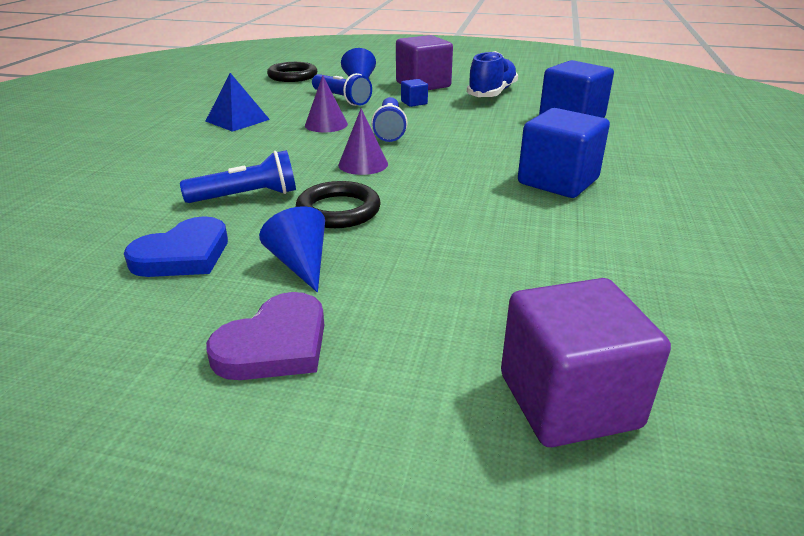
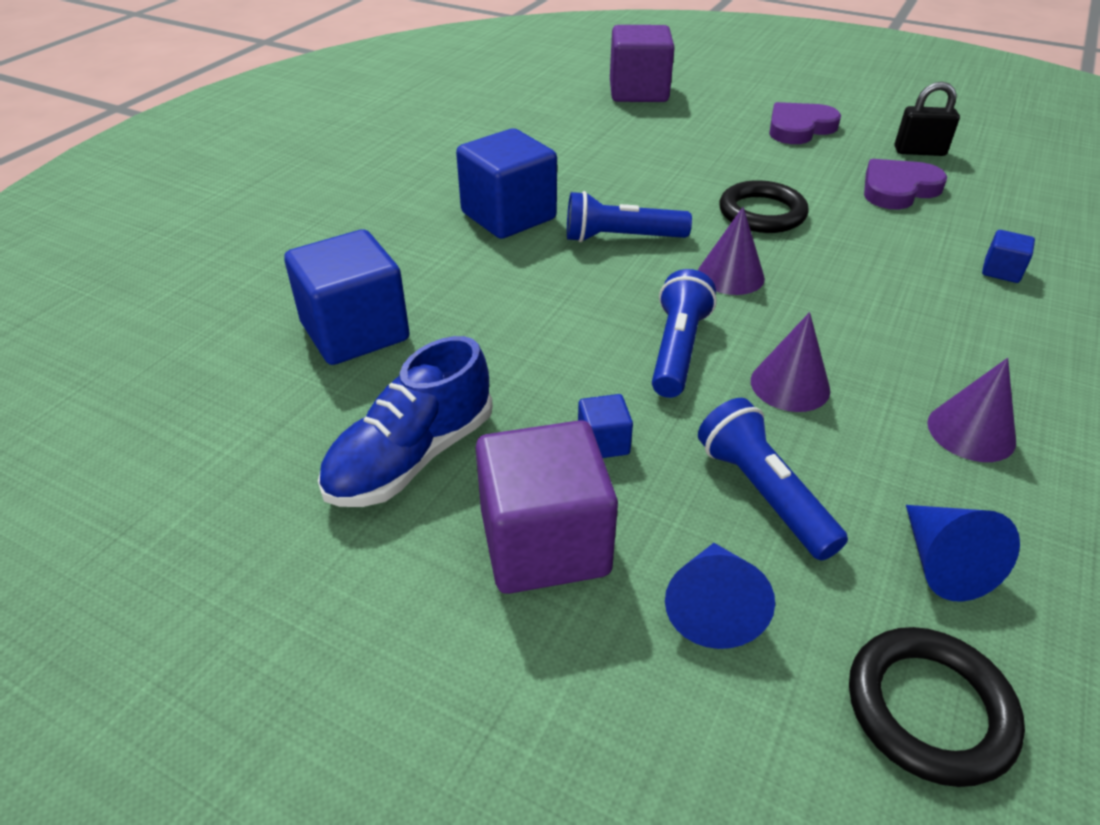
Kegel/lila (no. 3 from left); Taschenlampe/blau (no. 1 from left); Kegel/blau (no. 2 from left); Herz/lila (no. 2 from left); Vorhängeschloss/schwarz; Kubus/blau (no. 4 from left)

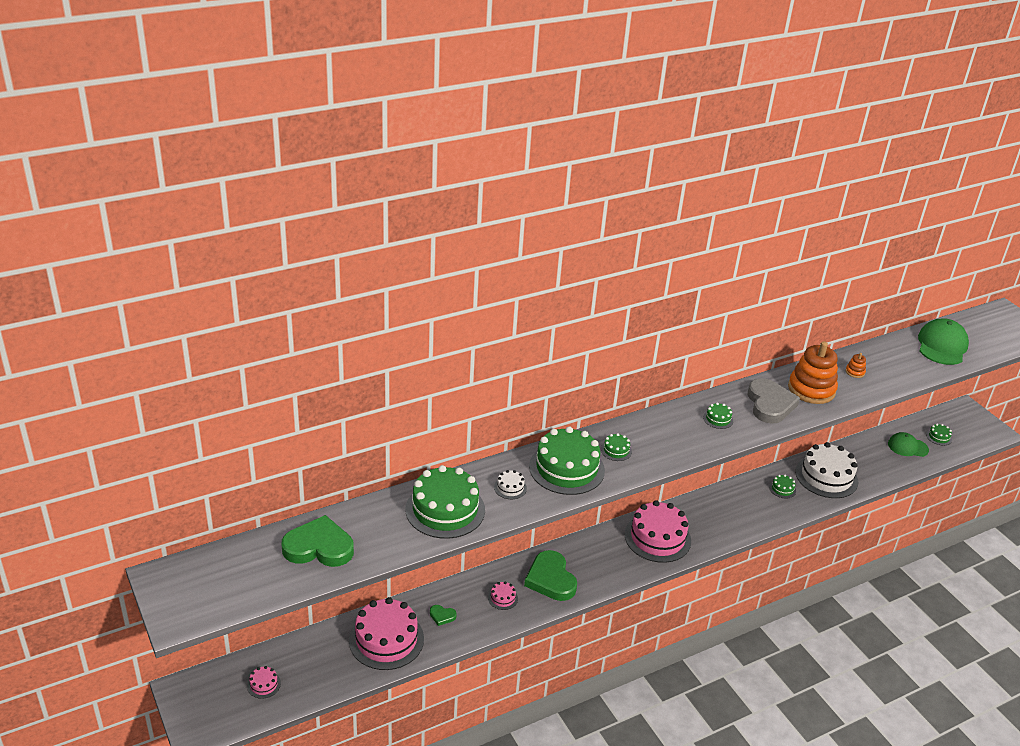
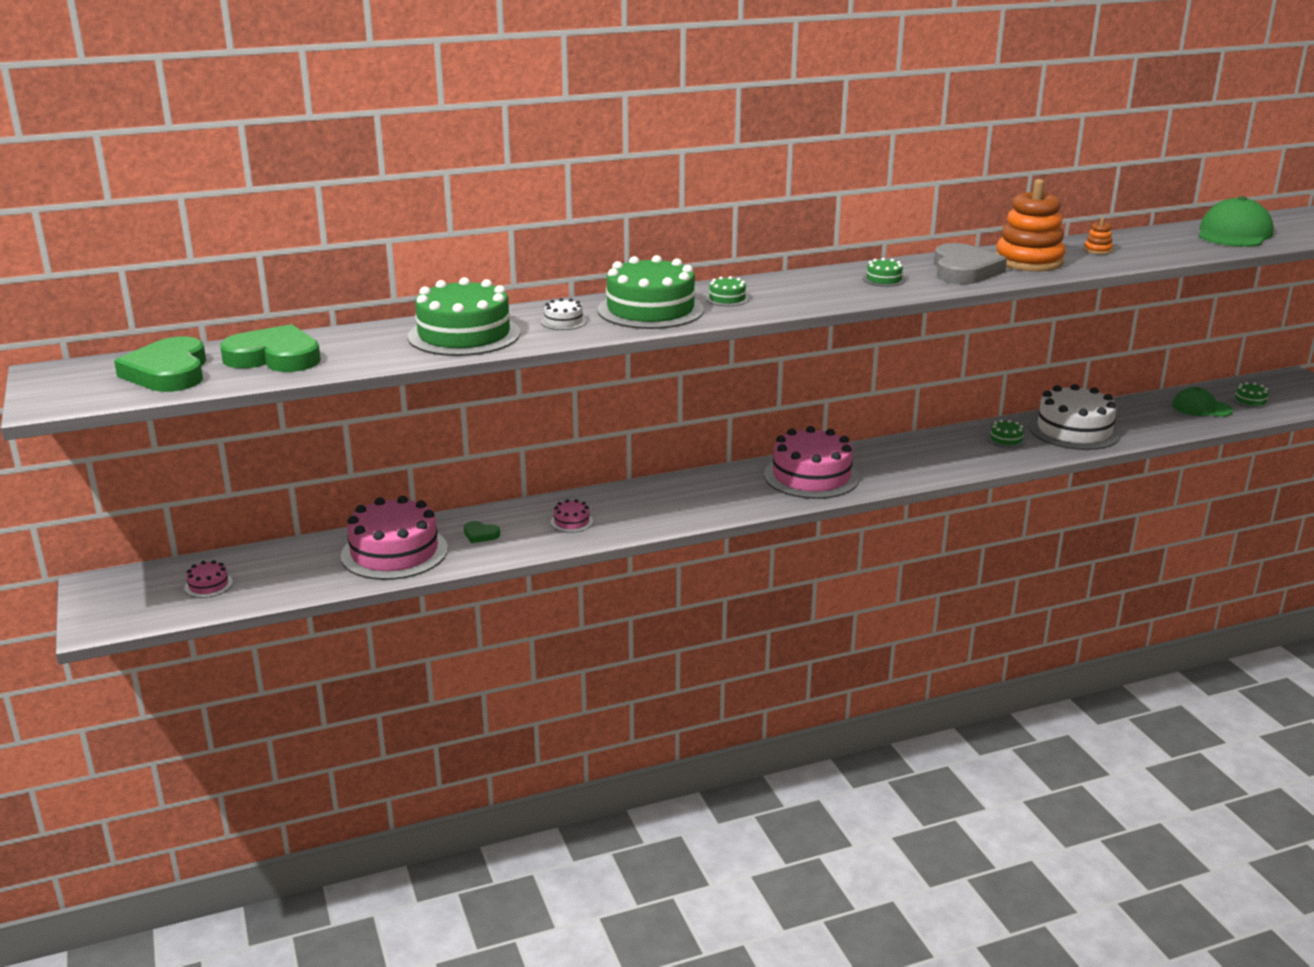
Herz/grün (no. 1 from left)

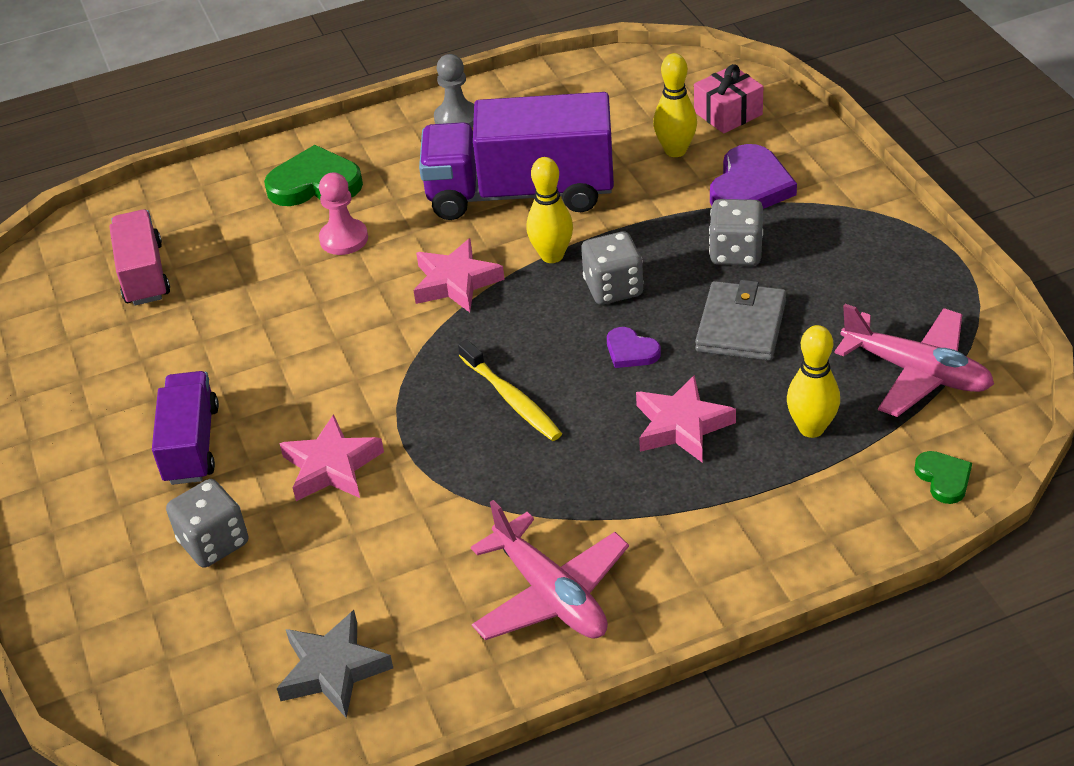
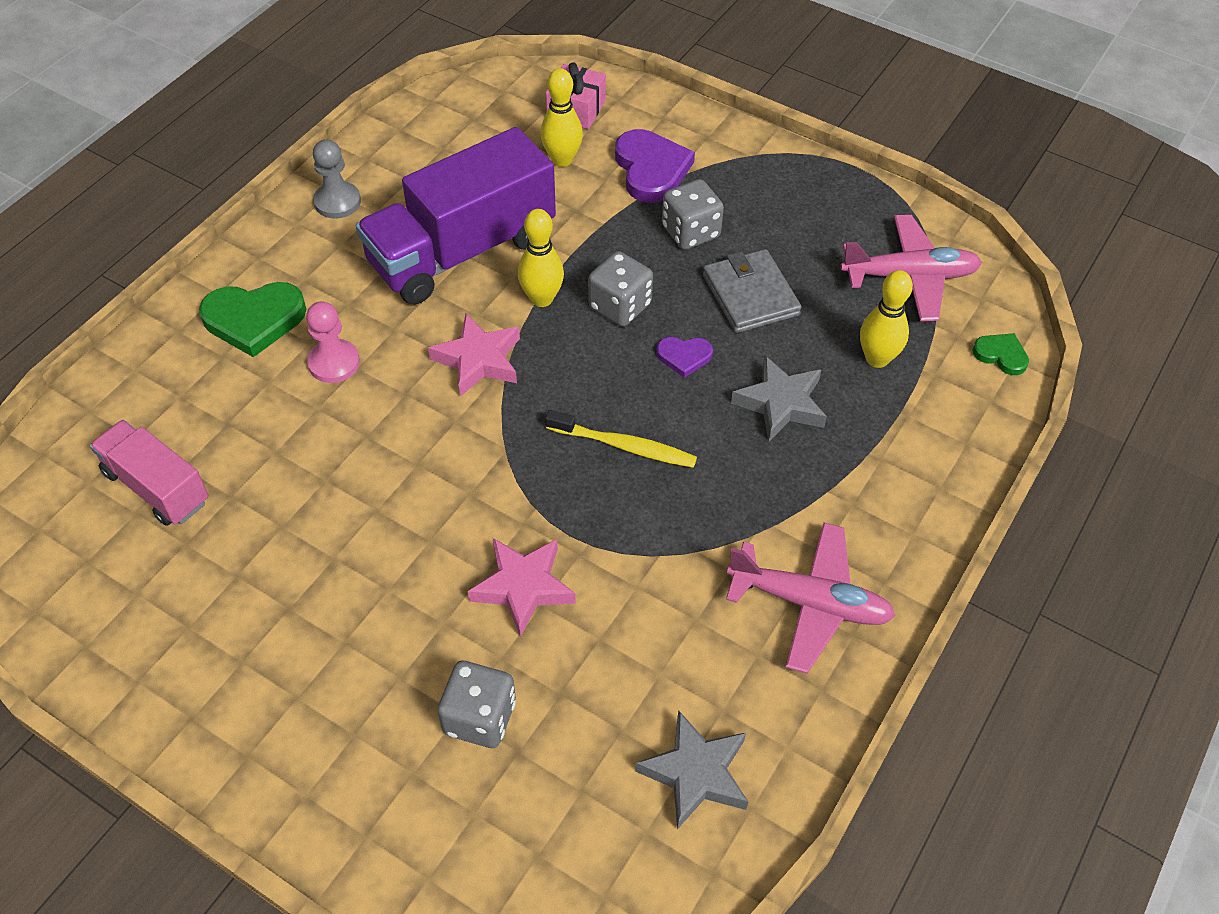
Herz/grün (no. 1 from left); Lastwagen/lila (no. 1 from left in the first image); Stern/grau (no. 2 from left)

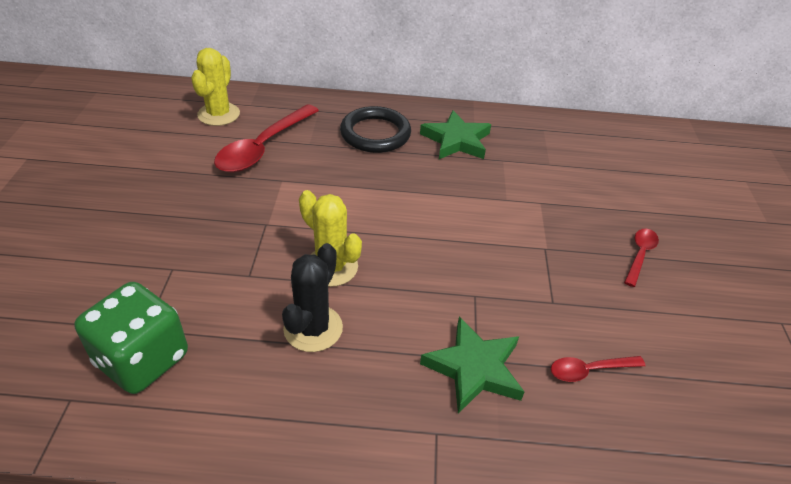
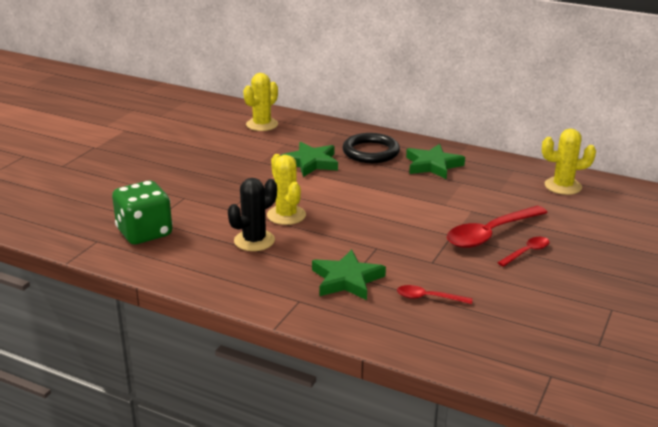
Löffel/rot (no. 2 from left); Kaktus/gelb (no. 3 from left); Stern/grün (no. 1 from left)

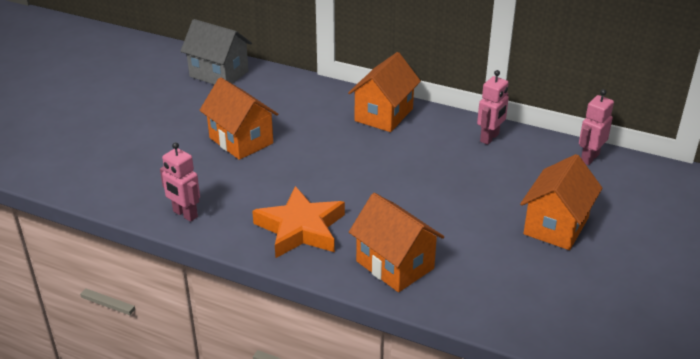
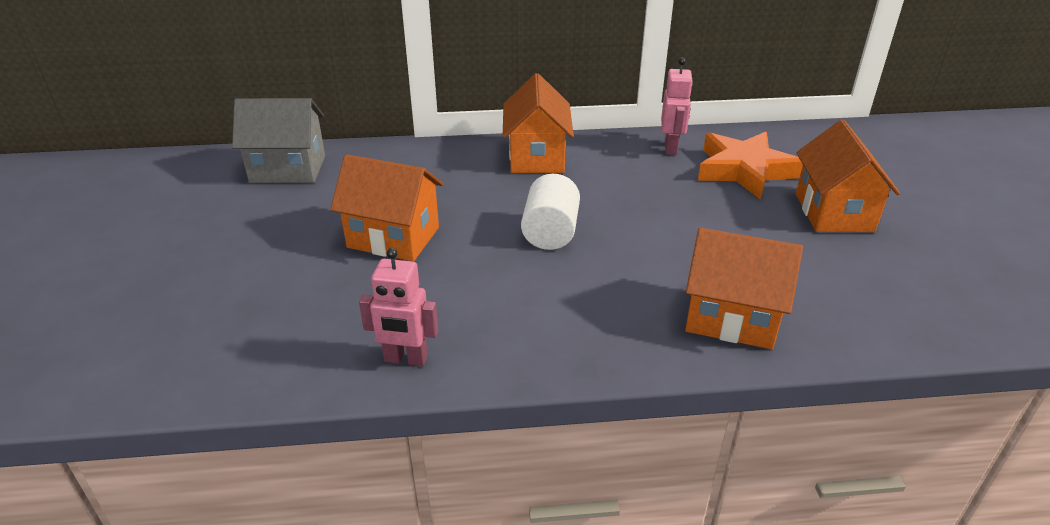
Roboter/rosa (no. 3 from left in the first image); Stern/orange; Vollzylinder/weiß

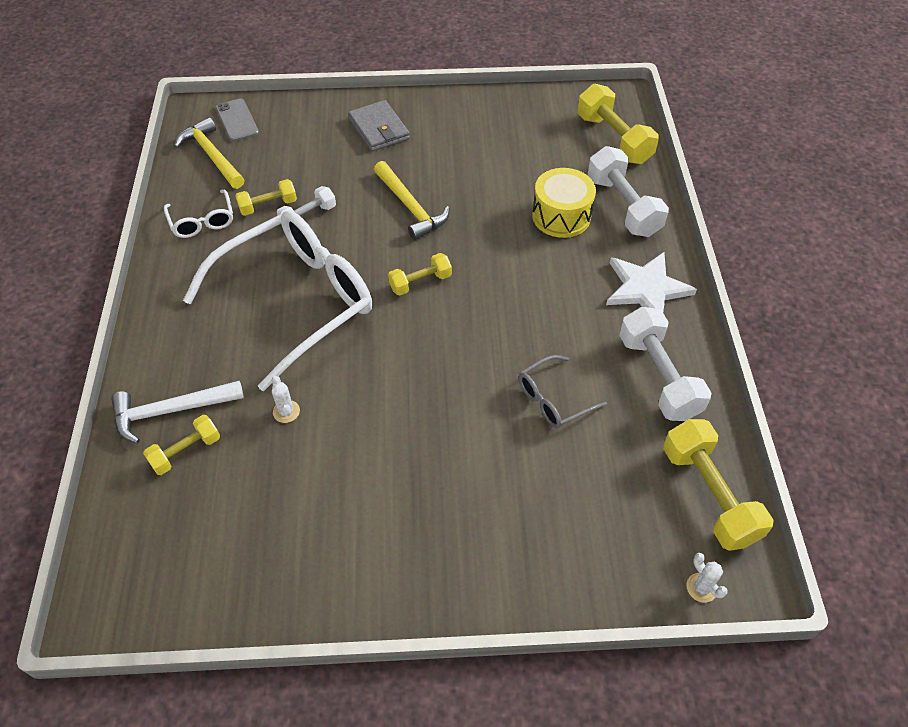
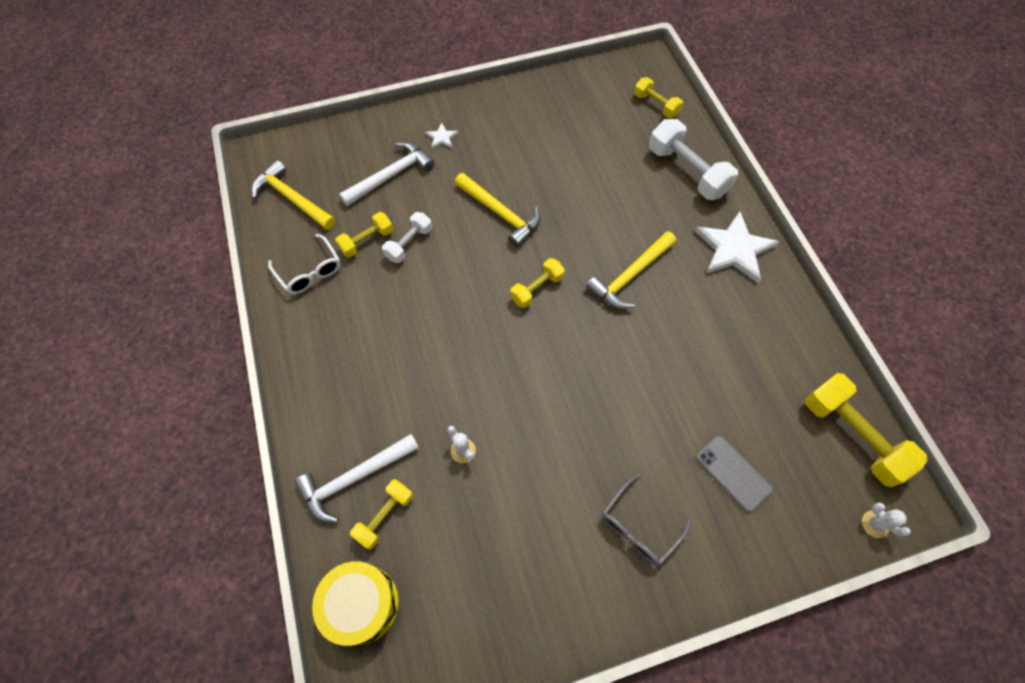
Hantel/gelb (no. 4 from left); Handy/grau; Stern/weiß (no. 1 from left); Trommel/gelb; Brille/weiß (no. 2 from left in the first image); Hantel/weiß (no. 3 from left in the first image); Brille/grau; Hammer/weiß (no. 2 from left); Hammer/gelb (no. 3 from left)

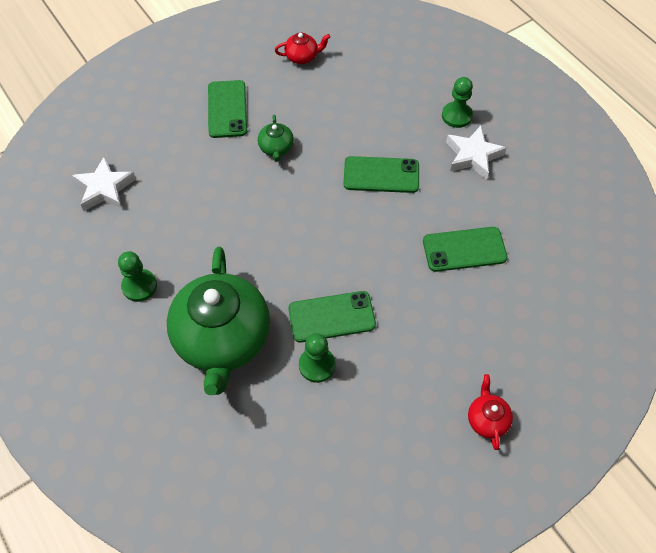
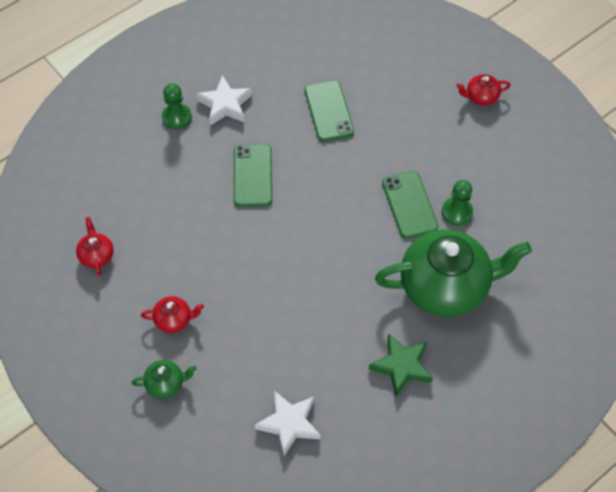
Teekanne/rot (no. 2 from left); Teekanne/grün (no. 1 from left); Stern/grün

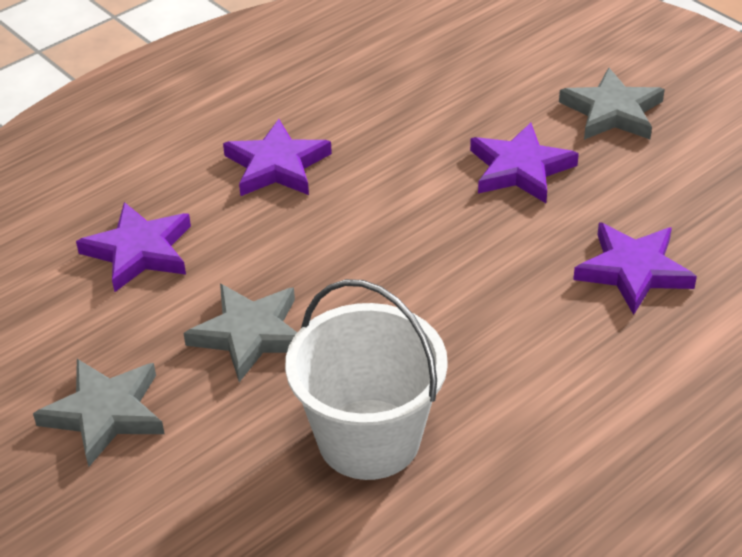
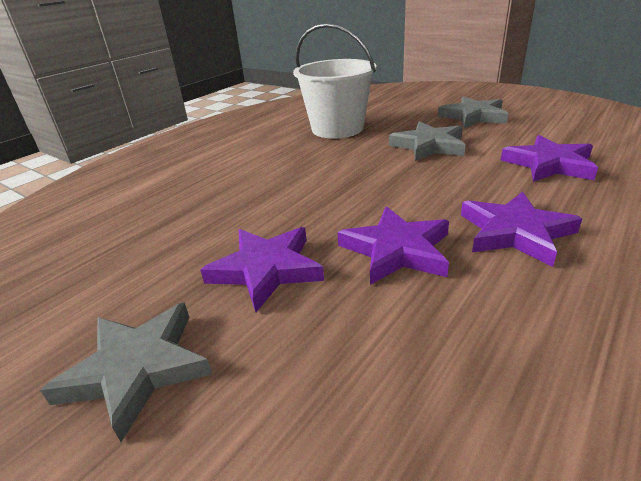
Stern/lila (no. 2 from left)

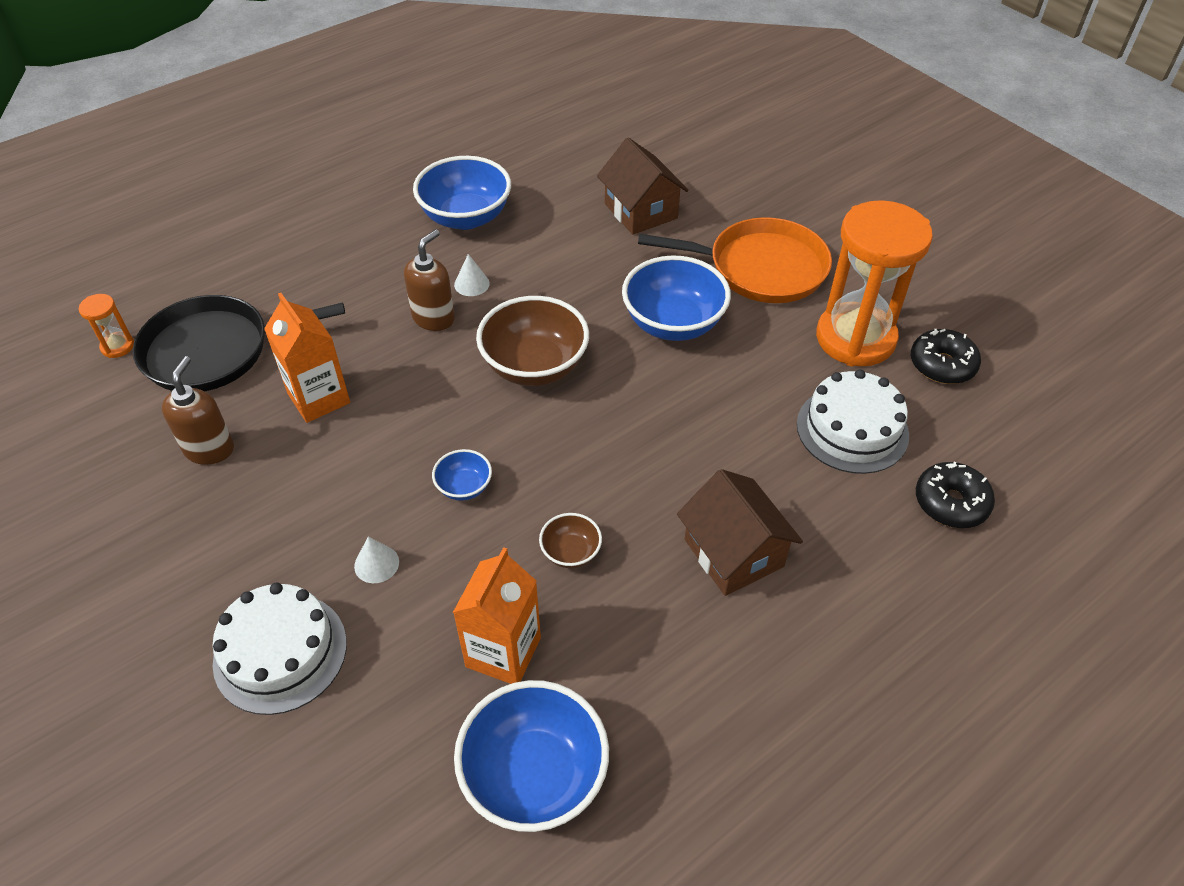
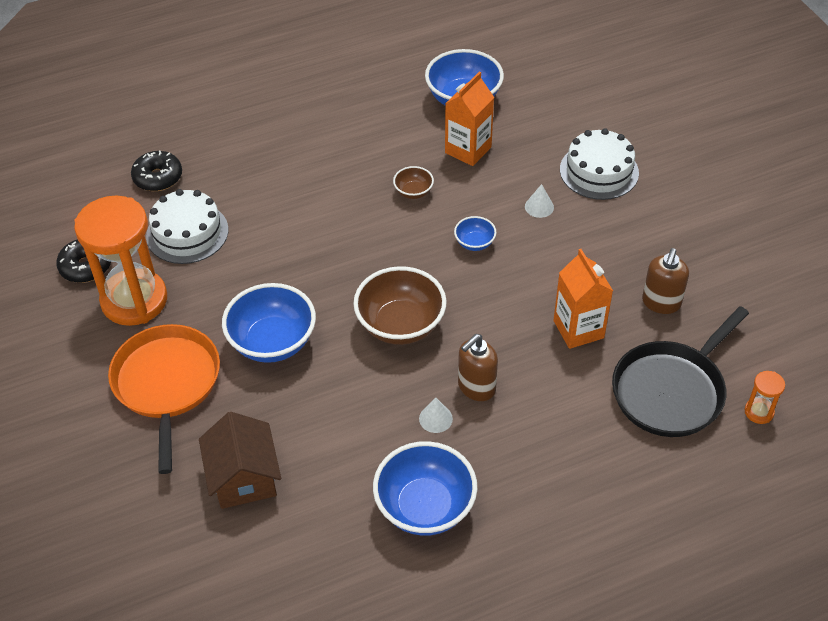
Pfanne/orange; Pfanne/schwarz; Haus/braun (no. 2 from left in the first image)

